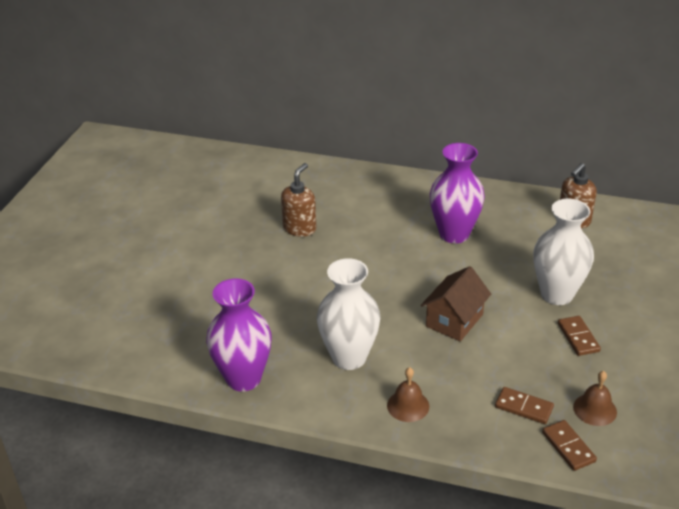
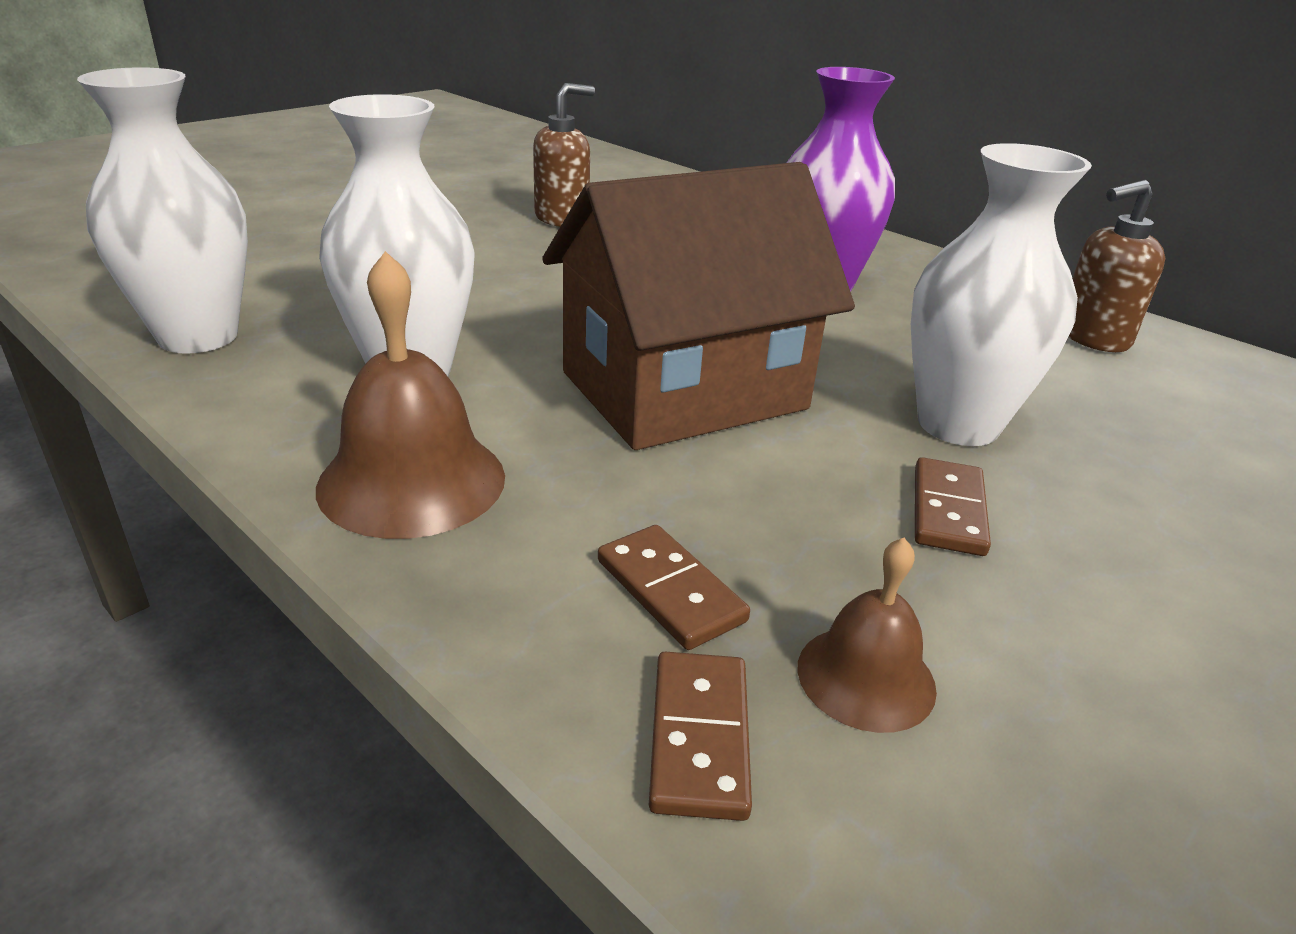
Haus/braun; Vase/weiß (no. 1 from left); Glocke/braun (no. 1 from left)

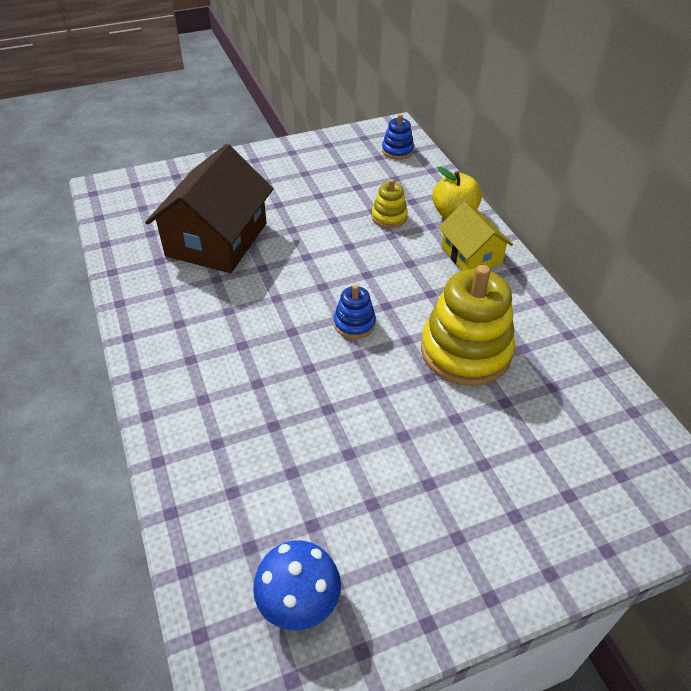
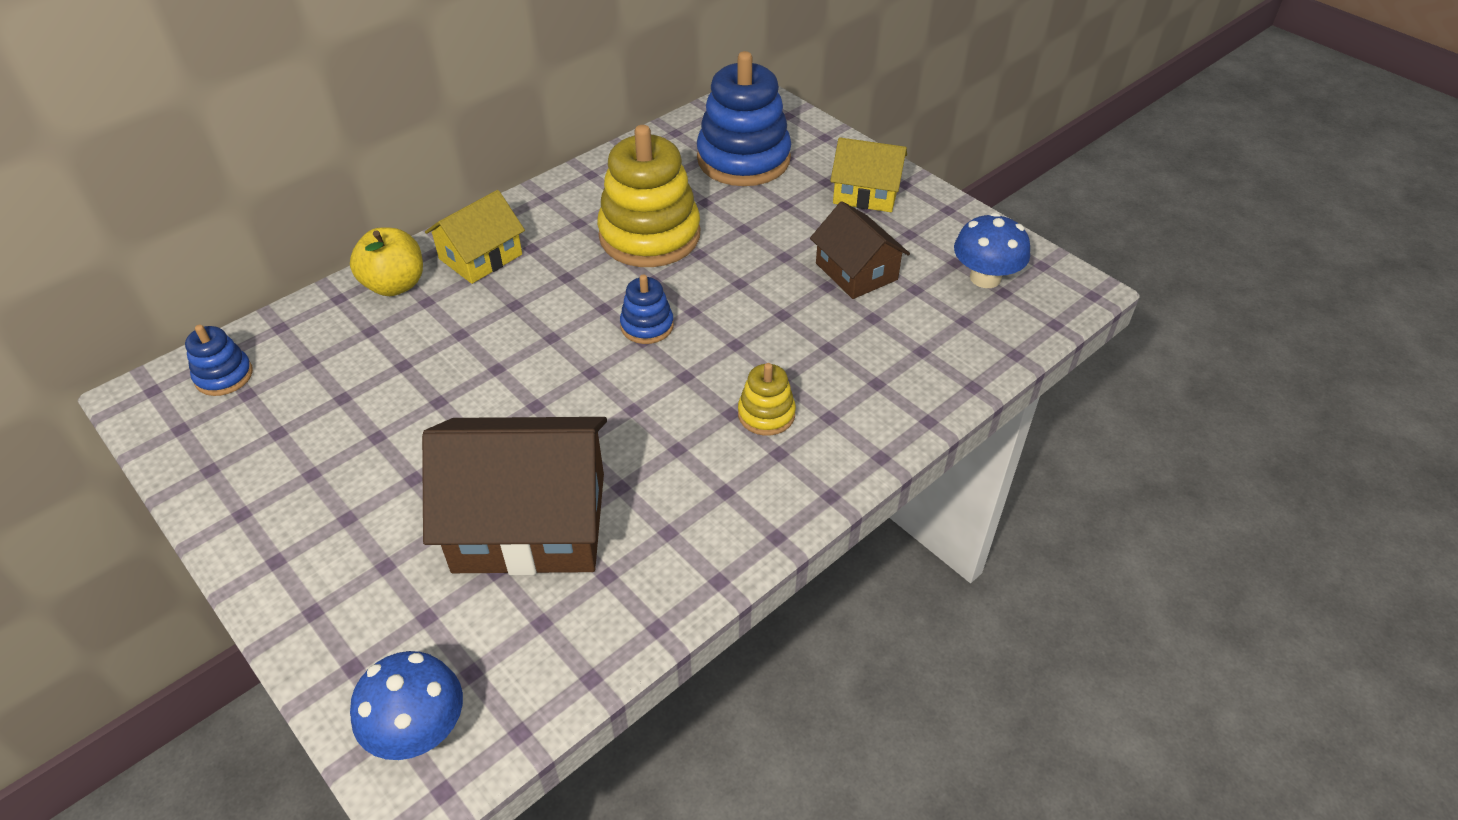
Stapelspielzeug/gelb (no. 2 from left); Stapelspielzeug/blau (no. 3 from left); Haus/gelb (no. 2 from left); Haus/braun (no. 2 from left); Pilz/blau (no. 1 from left)

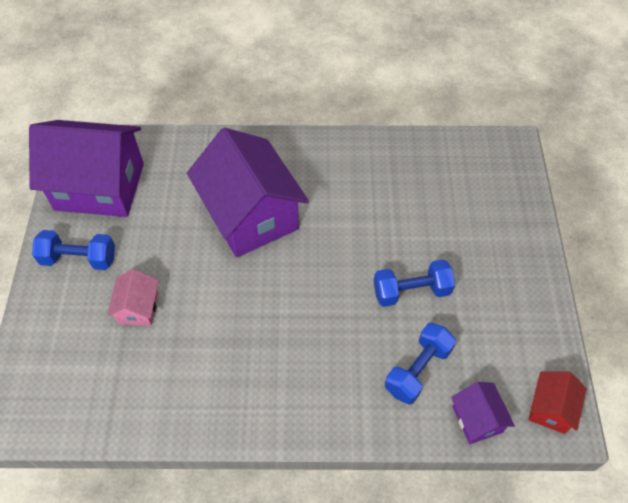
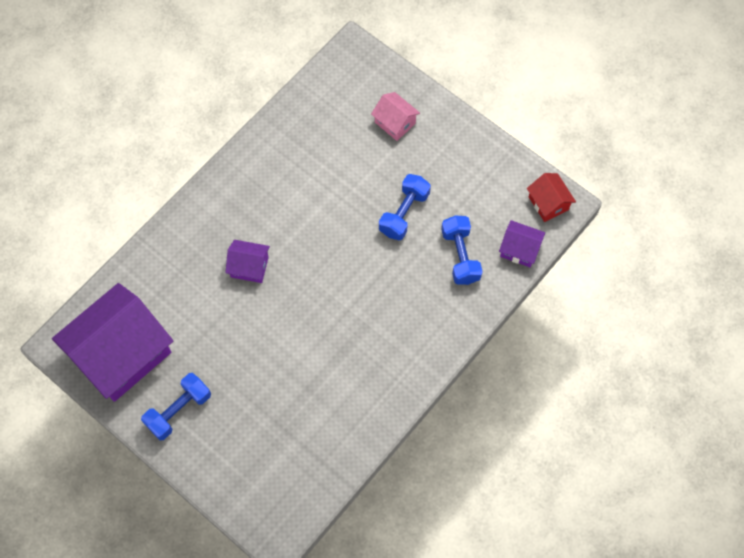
Haus/lila (no. 2 from left); Haus/rosa

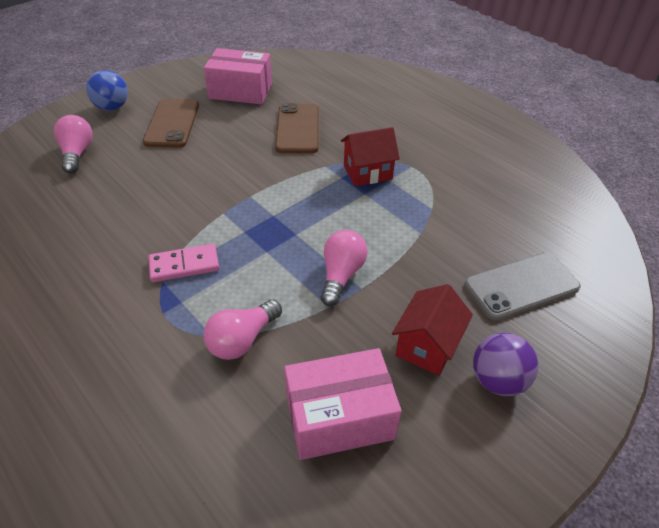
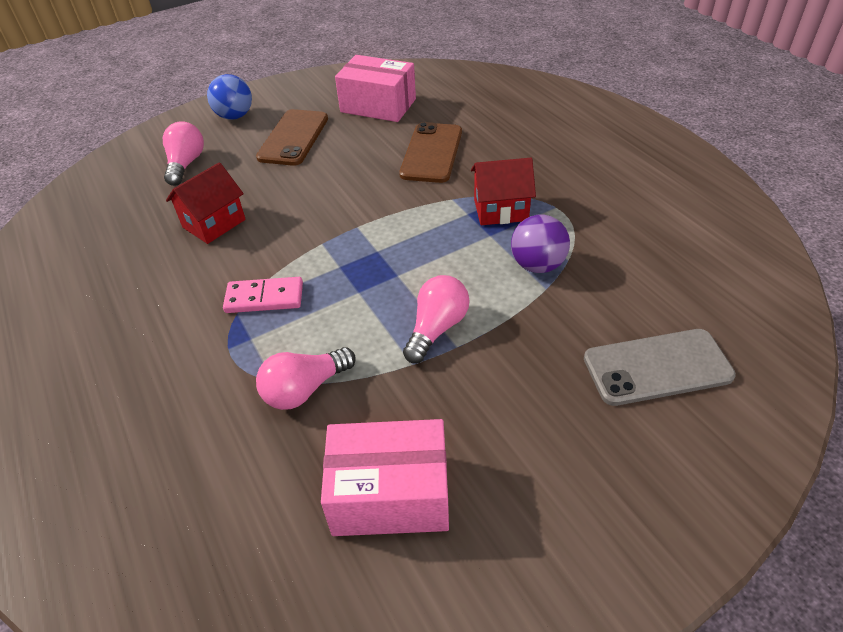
Haus/rot (no. 1 from left); Ball/lila

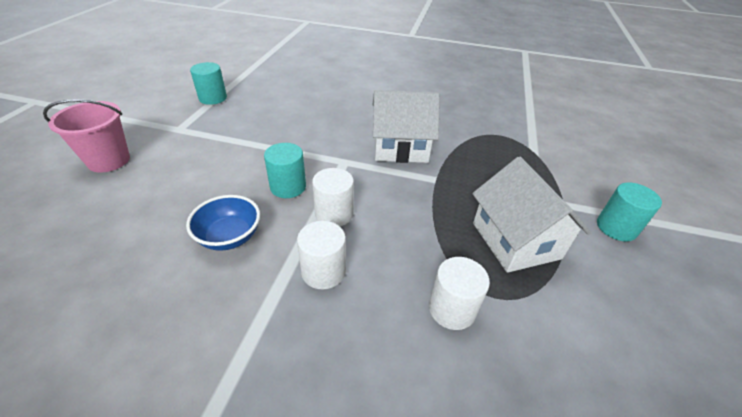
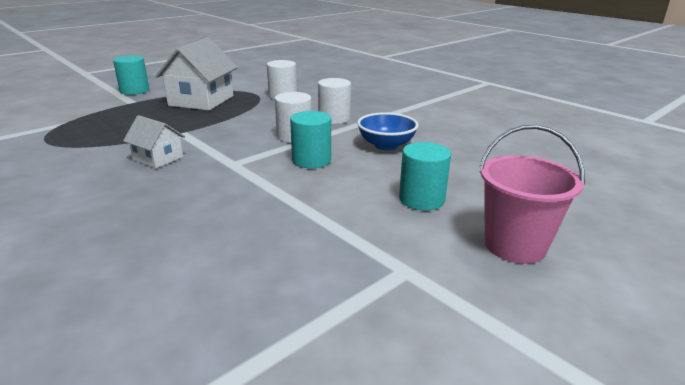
Vollzylinder/türkis (no. 3 from left); Haus/weiß (no. 1 from left)

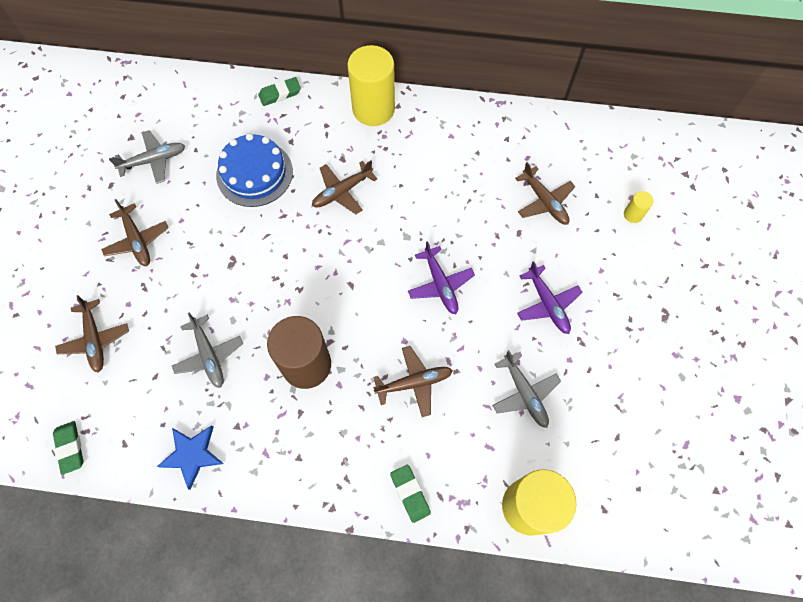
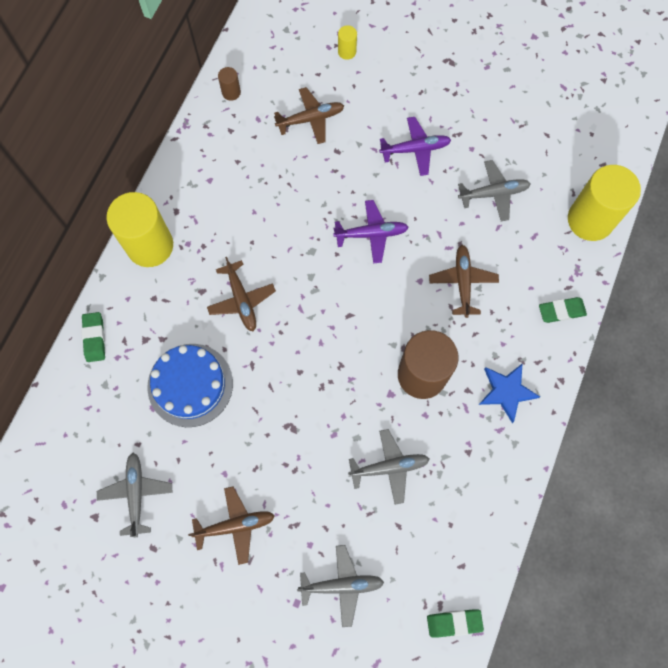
Flugzeug/grau (no. 2 from left); Stern/blau; Vollzylinder/braun (no. 1 from left)

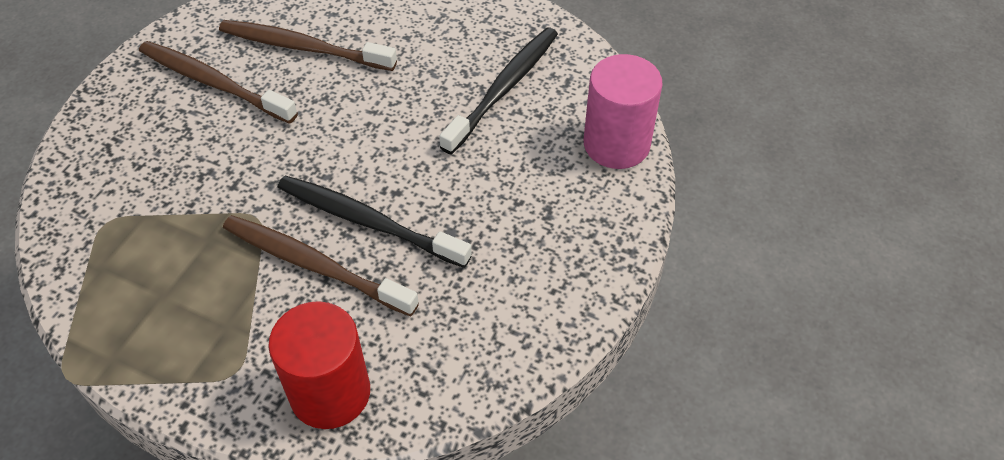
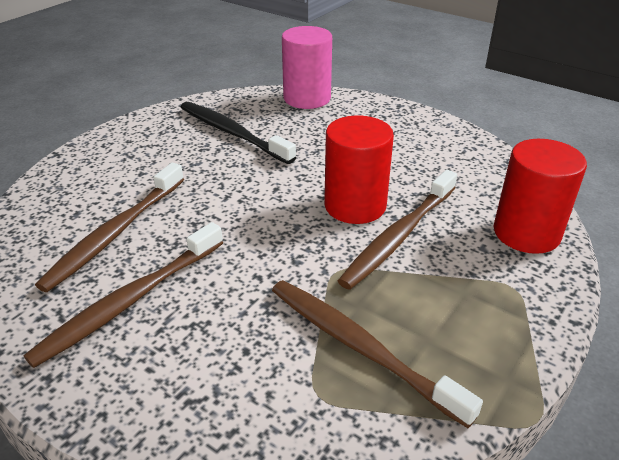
Vollzylinder/rot (no. 1 from left); Zahnbürste/braun (no. 3 from left)

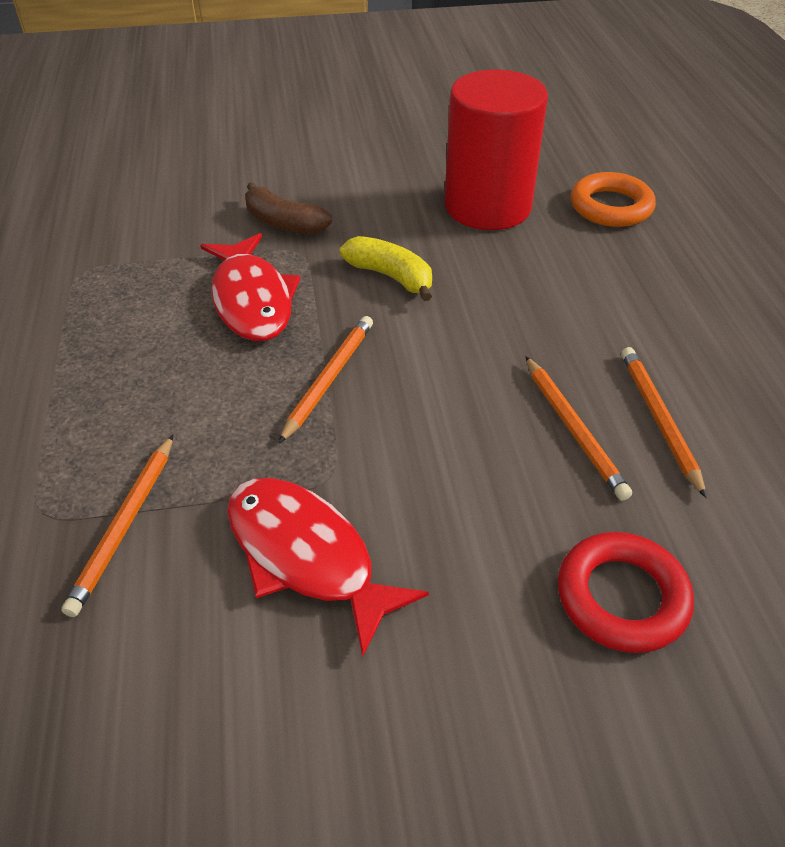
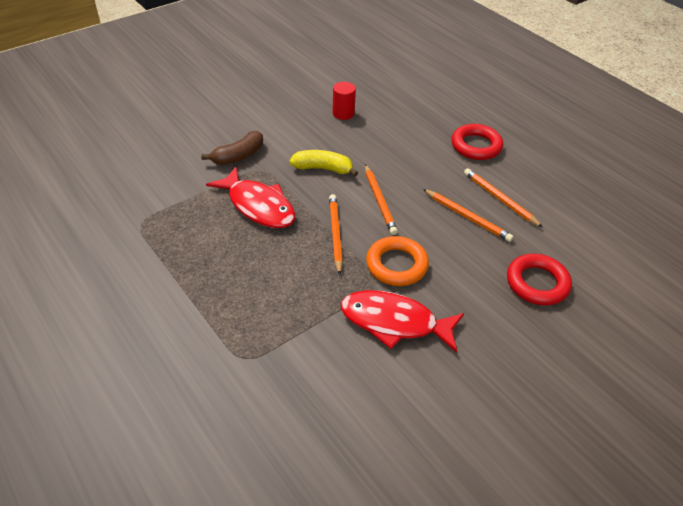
Vollzylinder/rot; Ring/orange; Banane/braun; Bleistift/orange (no. 2 from left); Ring/rot (no. 1 from left)

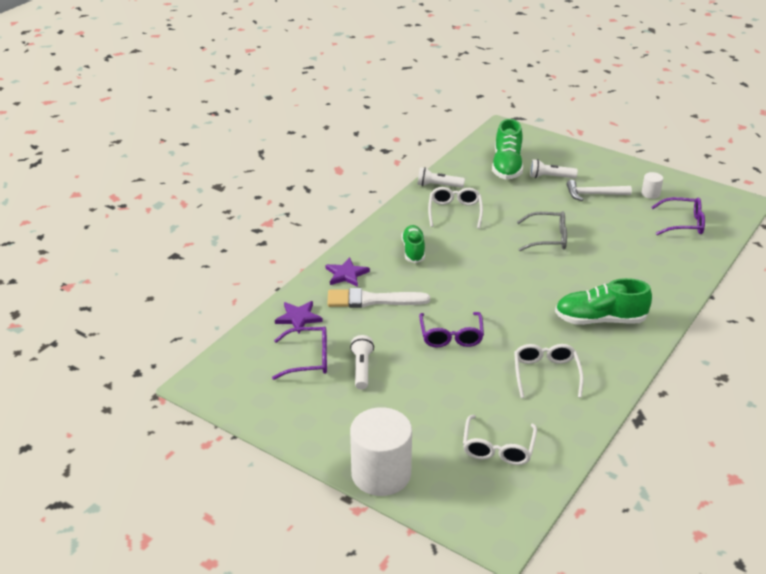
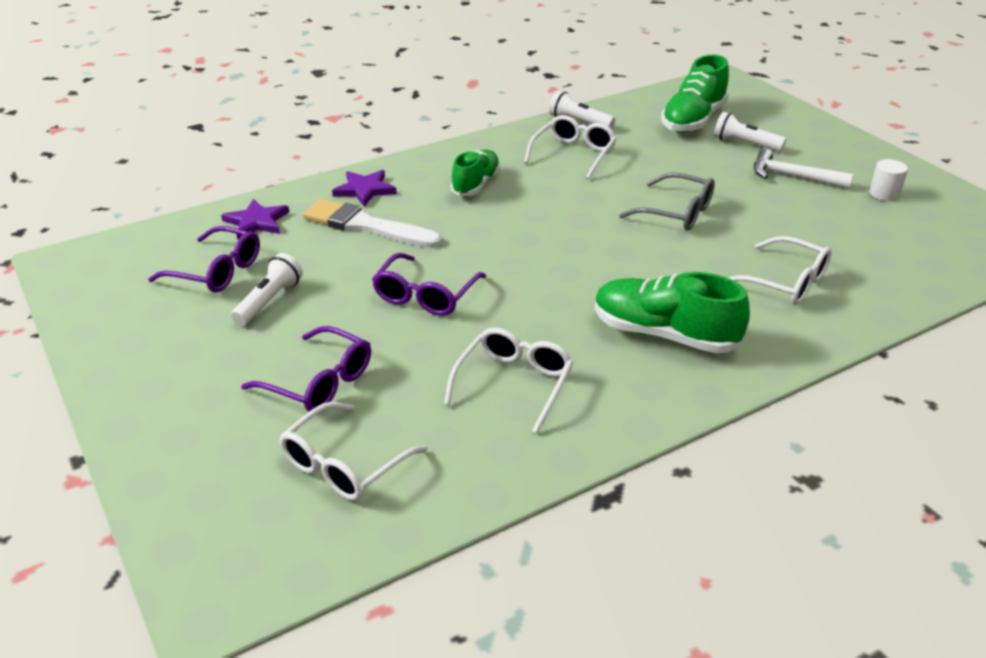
Brille/lila (no. 2 from left); Vollzylinder/weiß (no. 1 from left in the first image); Brille/weiß (no. 4 from left)

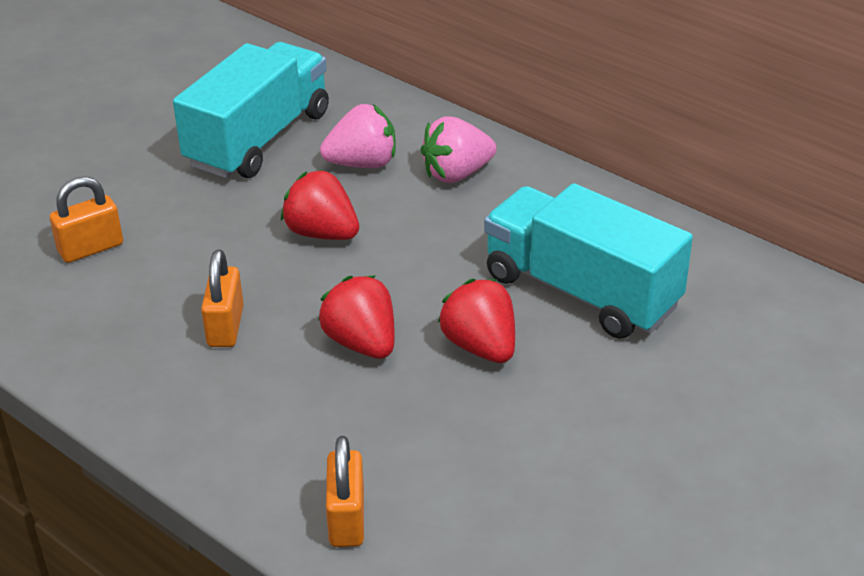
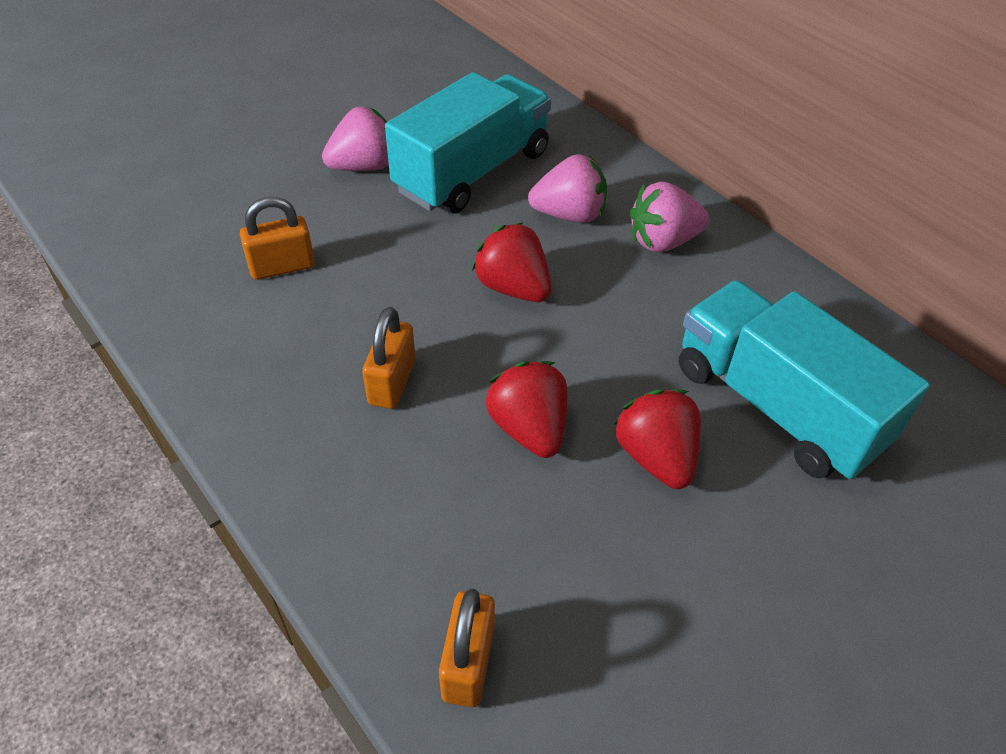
Erdbeere/rosa (no. 1 from left)

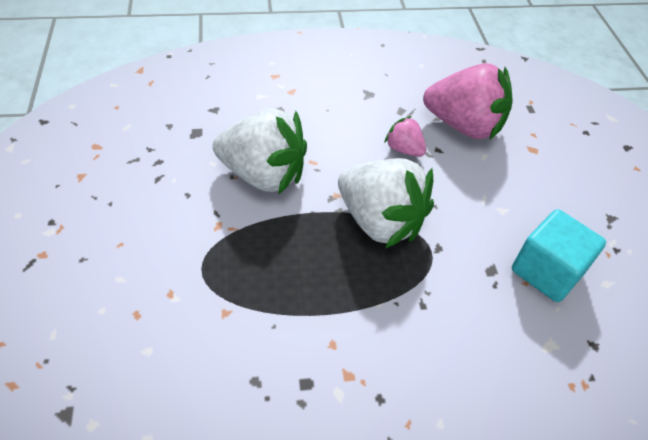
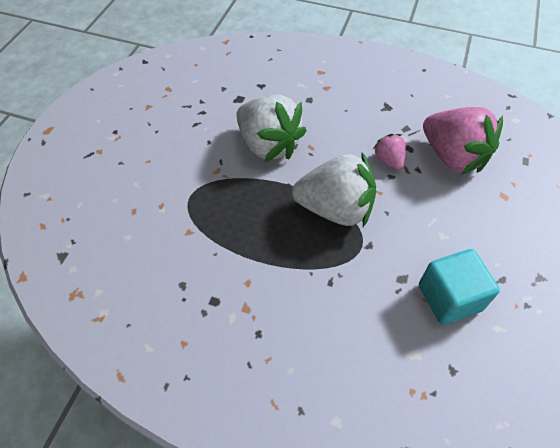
Erdbeere/weiß (no. 2 from left)

